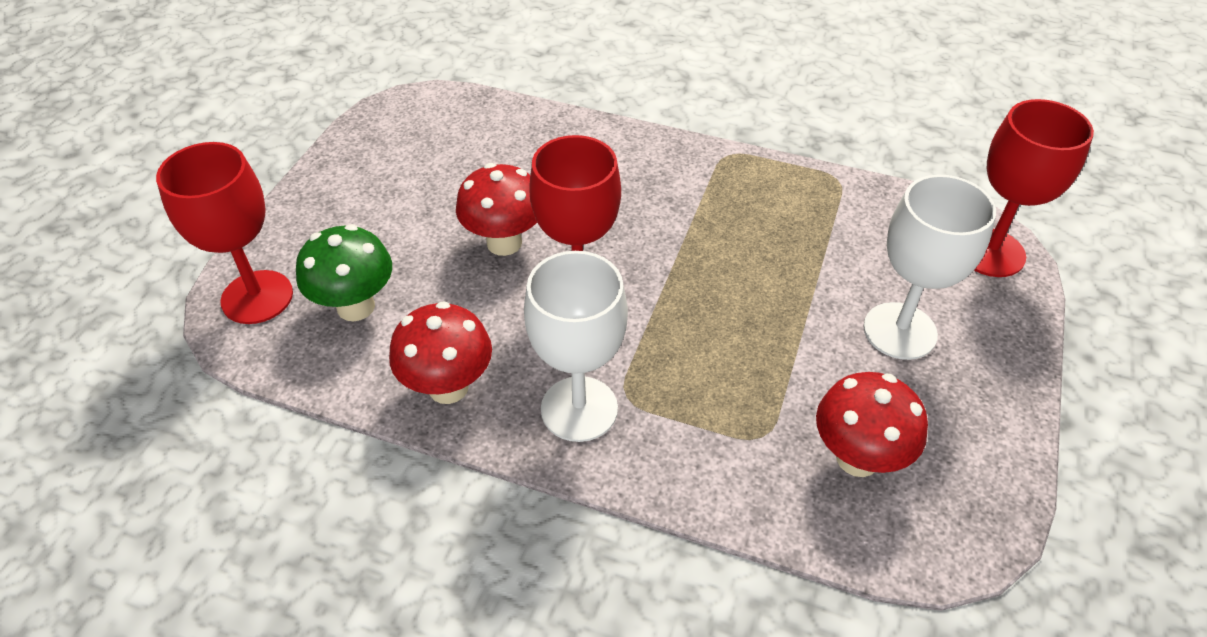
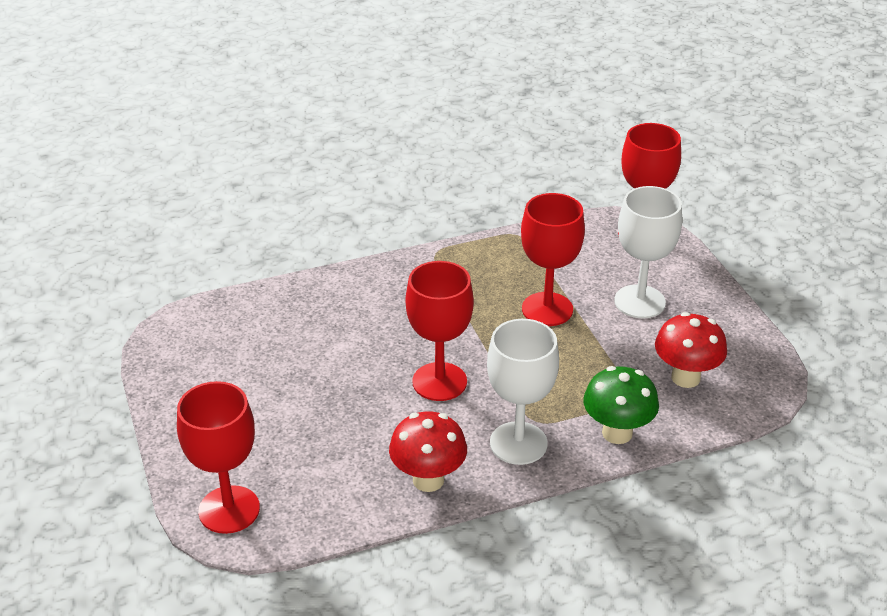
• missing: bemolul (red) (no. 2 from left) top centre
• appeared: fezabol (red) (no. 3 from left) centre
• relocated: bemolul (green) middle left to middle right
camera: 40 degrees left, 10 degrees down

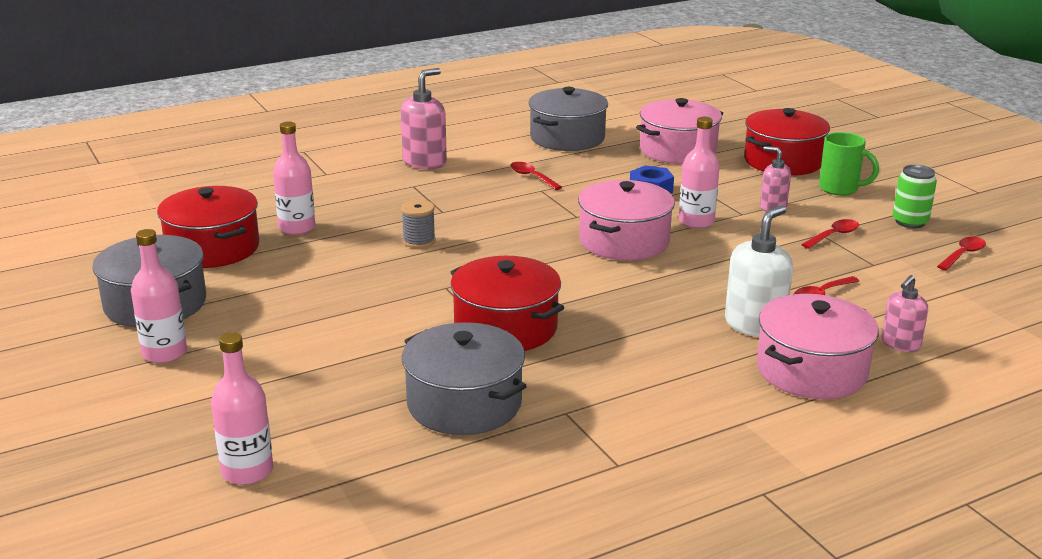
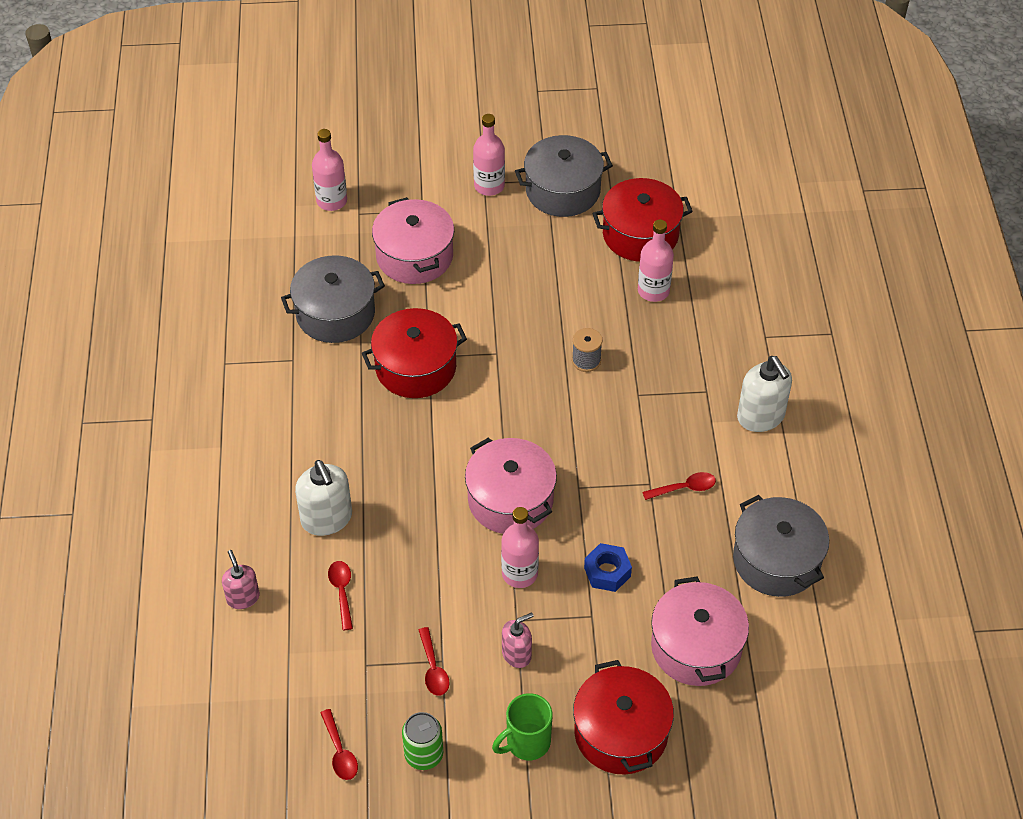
• relocated: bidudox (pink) (no. 3 from left in the first image) middle right to bidudox (pink) (no. 1 from left) top centre
• colour: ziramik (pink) (no. 1 from left) top centre to ziramik (white) (no. 2 from left) middle right
camera: 115 degrees right, 25 degrees up

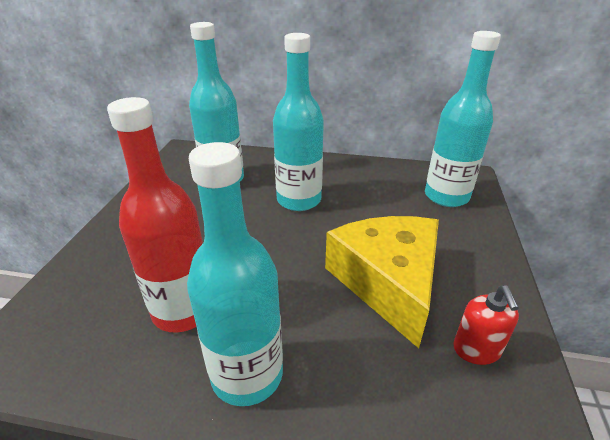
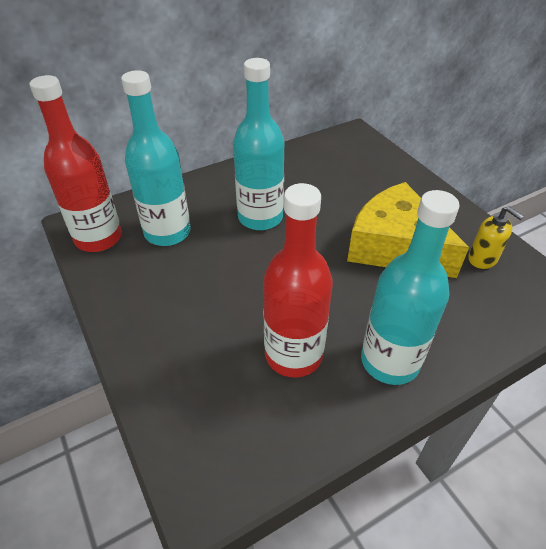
• missing: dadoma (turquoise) (no. 4 from left) top right
• appeared: dadoma (red) (no. 1 from left) top left
• colour: ziramik (red) bottom right to ziramik (yellow) middle right
camera: 40 degrees left, 10 degrees up

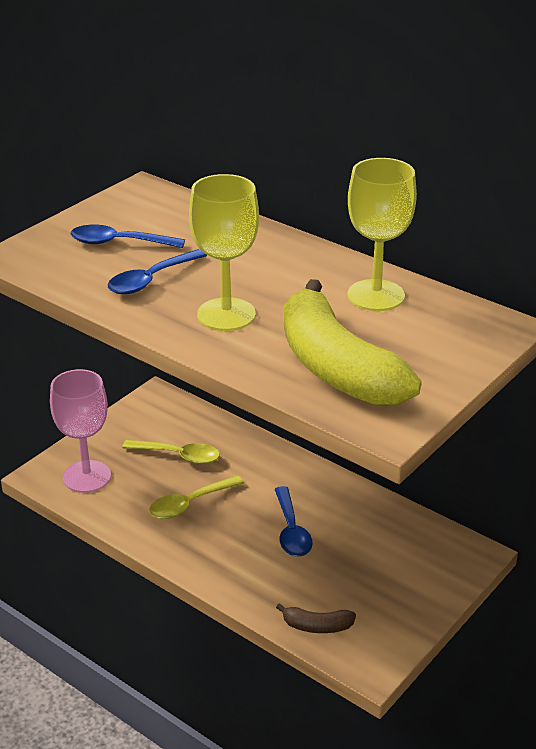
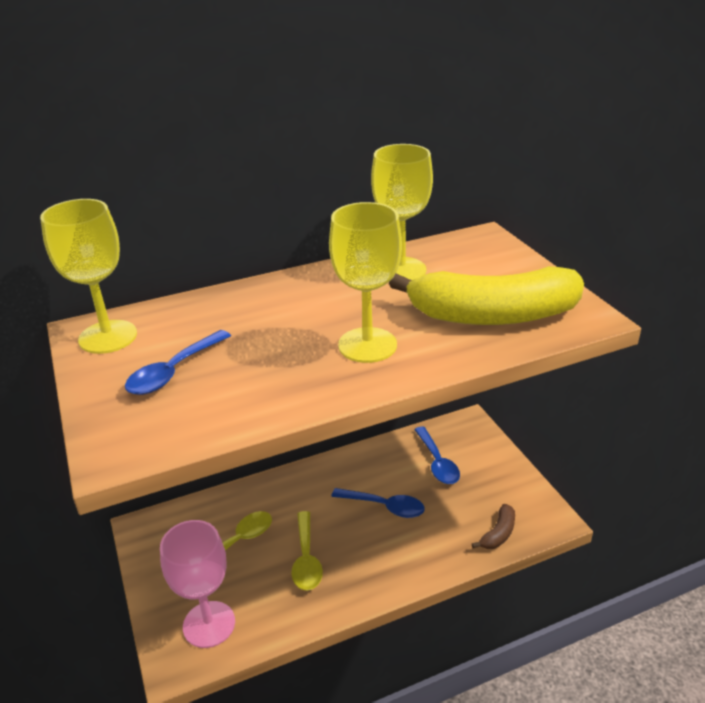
• appeared: fezabol (yellow) (no. 1 from left) middle left
• relocated: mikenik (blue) (no. 2 from left in the first image) middle left to mikenik (blue) (no. 3 from left) centre
camera: 60 degrees left, 0 degrees up

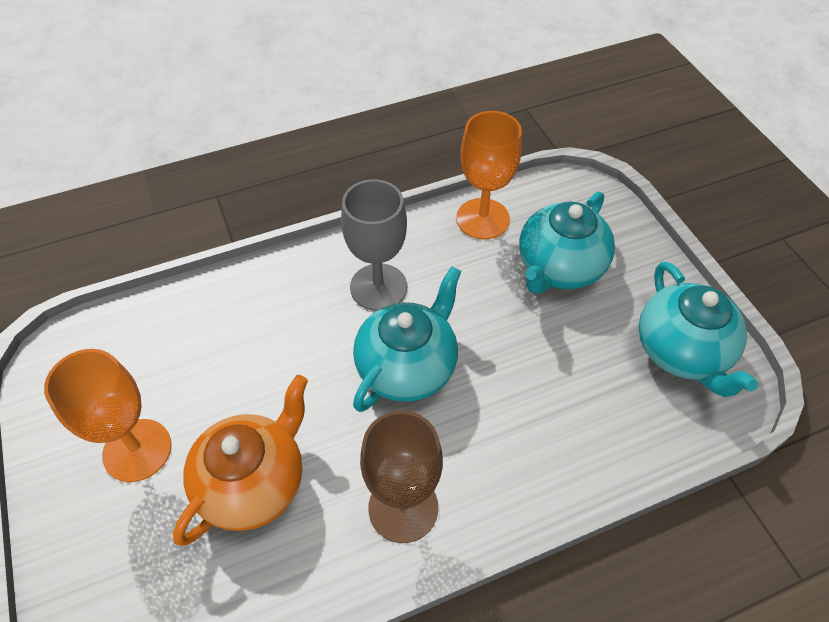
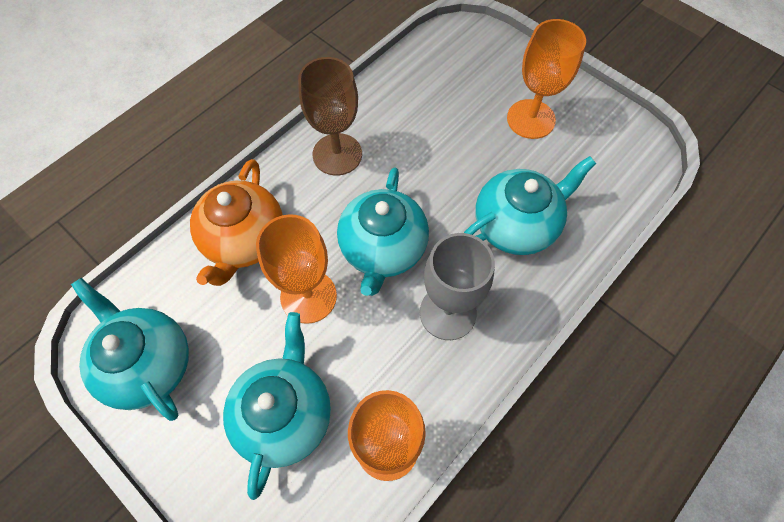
• appeared: fezabol (orange) (no. 1 from left) centre
• appeared: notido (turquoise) (no. 4 from left) middle right
• relocated: notido (orange) bottom left to middle left
camera: 155 degrees right, 10 degrees up

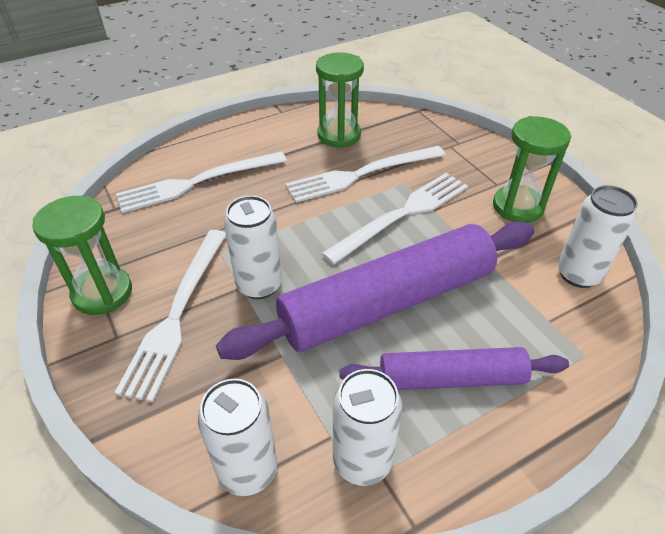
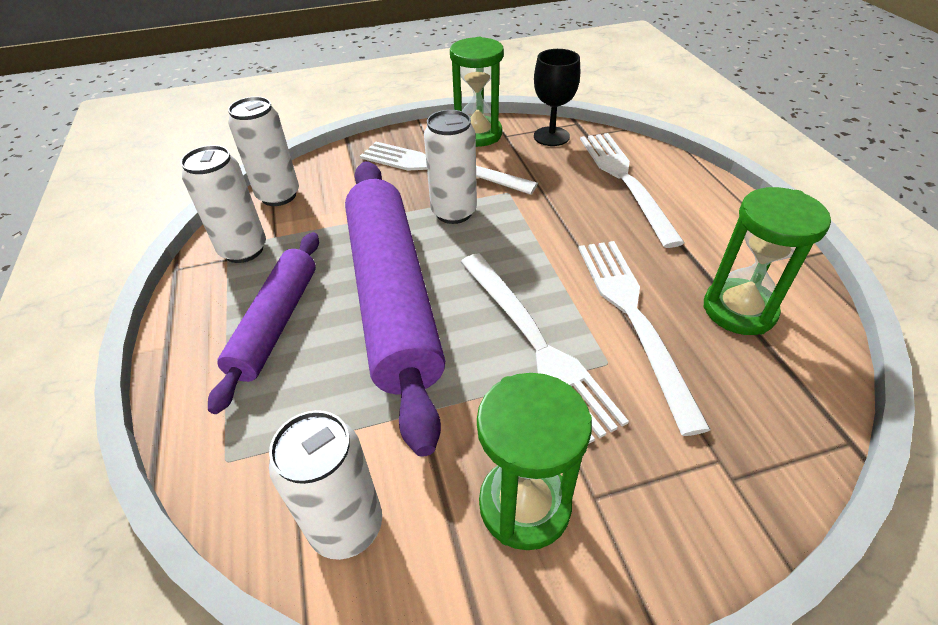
• appeared: fezabol (black) top centre
camera: 105 degrees right, 0 degrees up

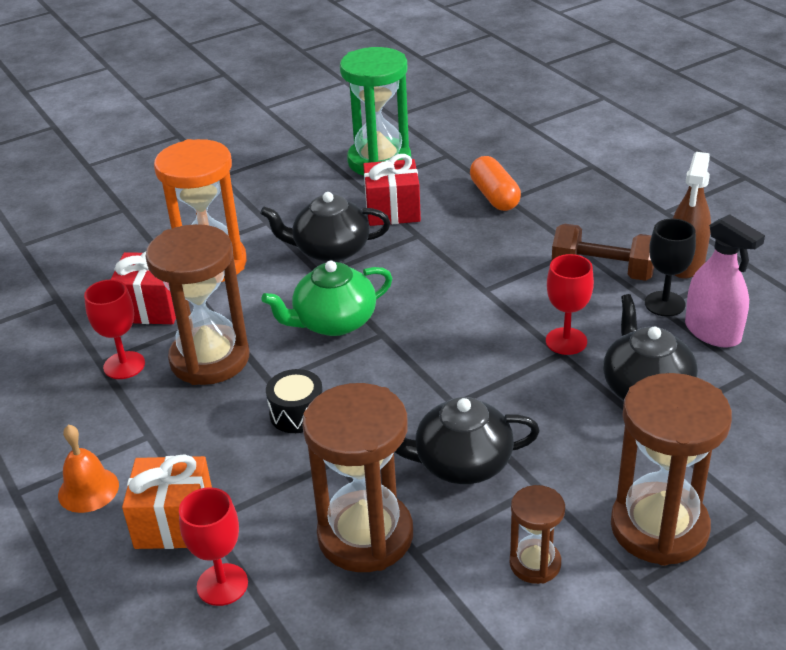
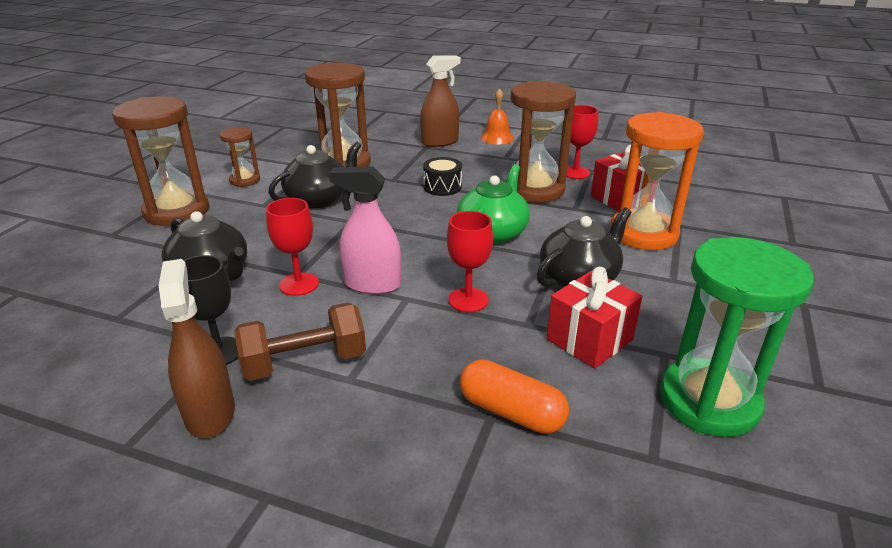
• relocated: fezabol (red) (no. 2 from left) bottom left to centre
• relocated: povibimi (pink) middle right to centre
• exchanged: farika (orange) bottom left to povibimi (brown) (no. 2 from left) top centre
camera: 140 degrees right, 5 degrees down

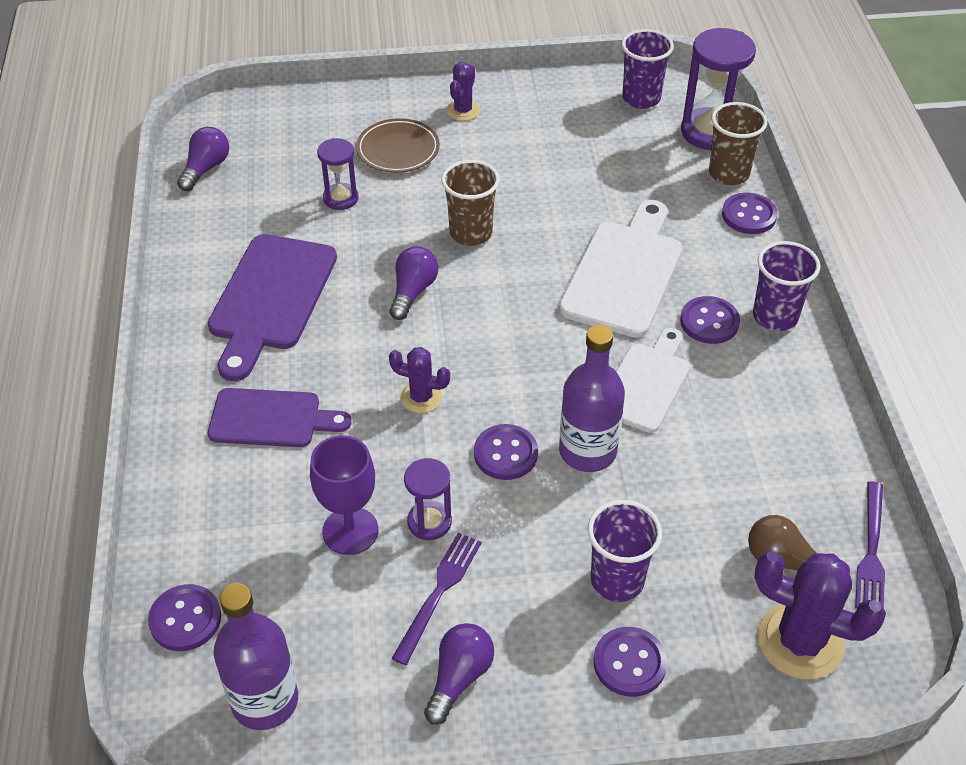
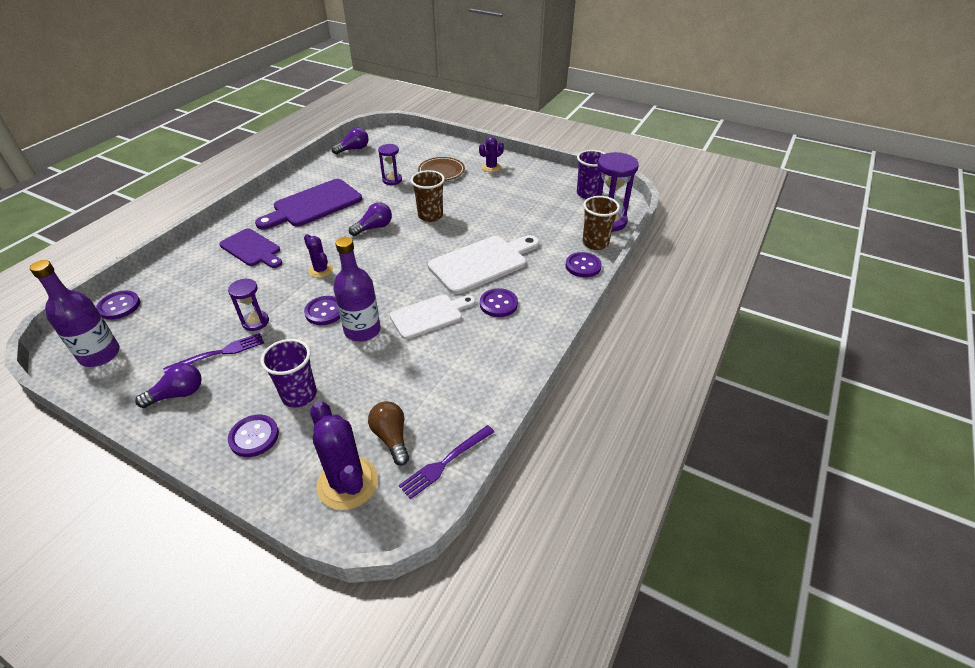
• missing: fezabol (purple) centre
• missing: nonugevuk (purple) (no. 3 from left) middle right
camera: 35 degrees right, 5 degrees down

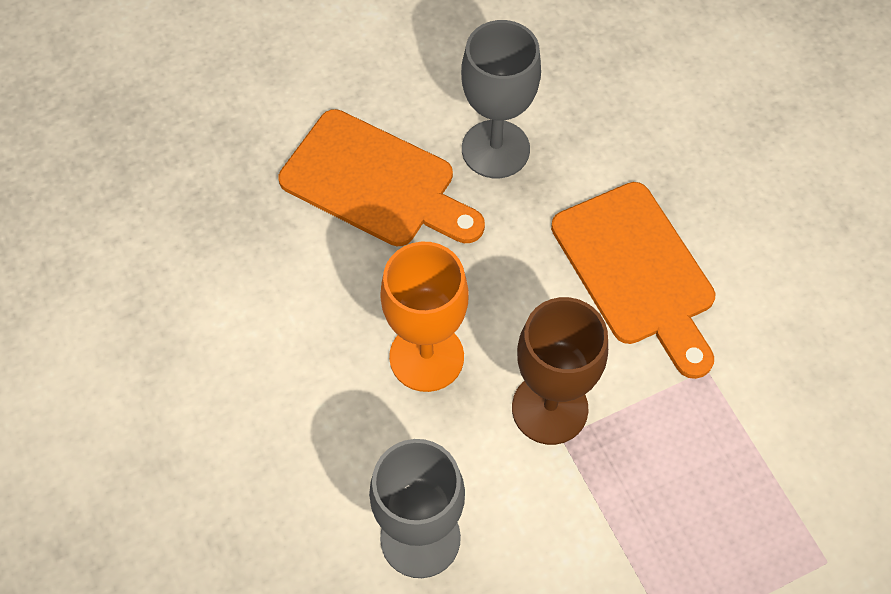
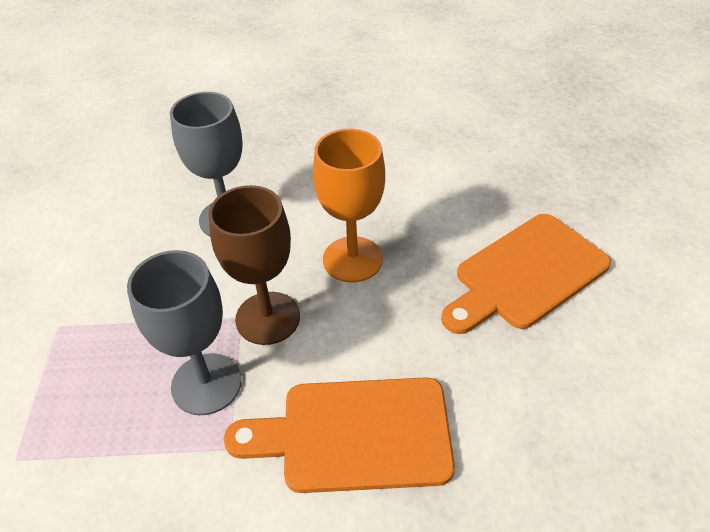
• relocated: fezabol (grey) (no. 2 from left in the first image) top centre to fezabol (grey) (no. 1 from left) middle left
camera: 115 degrees right, 15 degrees down

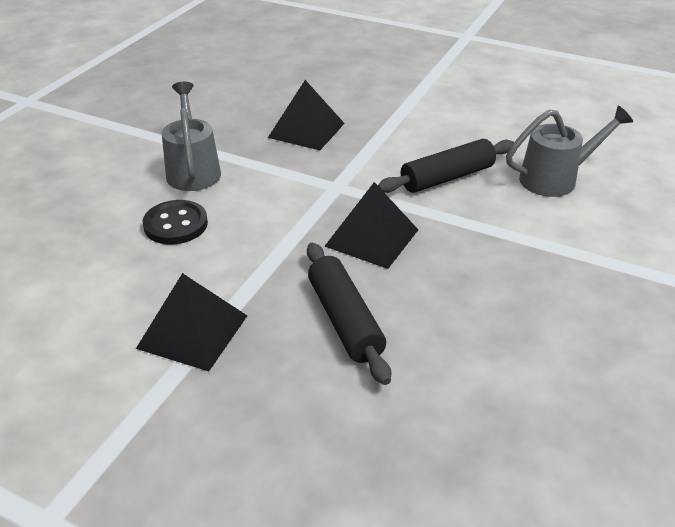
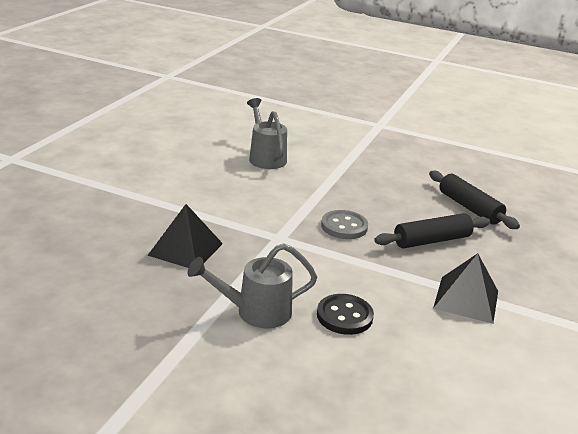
• relocated: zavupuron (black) (no. 2 from left) top centre to middle right
• exchanged: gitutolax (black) (no. 3 from left) centre to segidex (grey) centre
camera: 95 degrees left, 10 degrees down

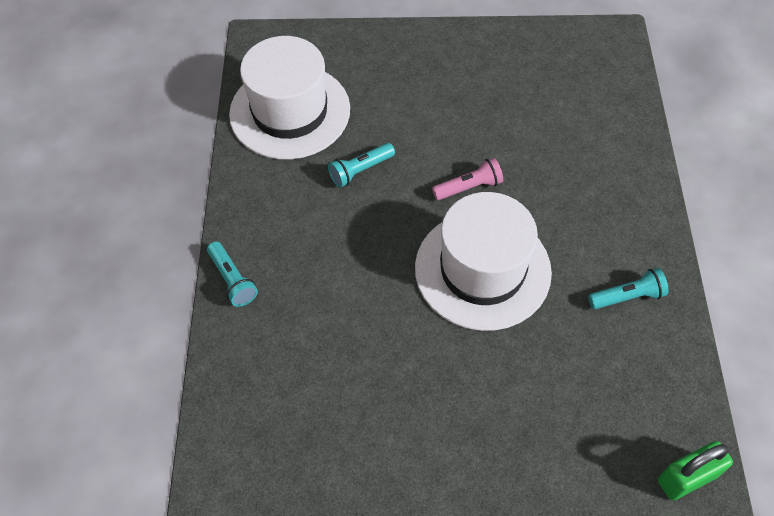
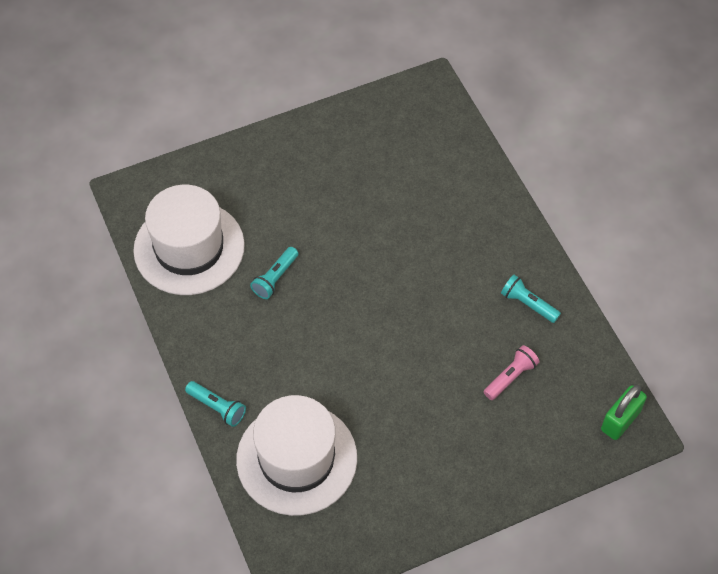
• relocated: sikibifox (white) (no. 2 from left) centre to bottom centre
• relocated: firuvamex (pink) centre to middle right
• spun: firuvamex (turquoise) (no. 3 from left) middle right = middle right 105 degrees counterclockwise
camera: 25 degrees left, 0 degrees up

